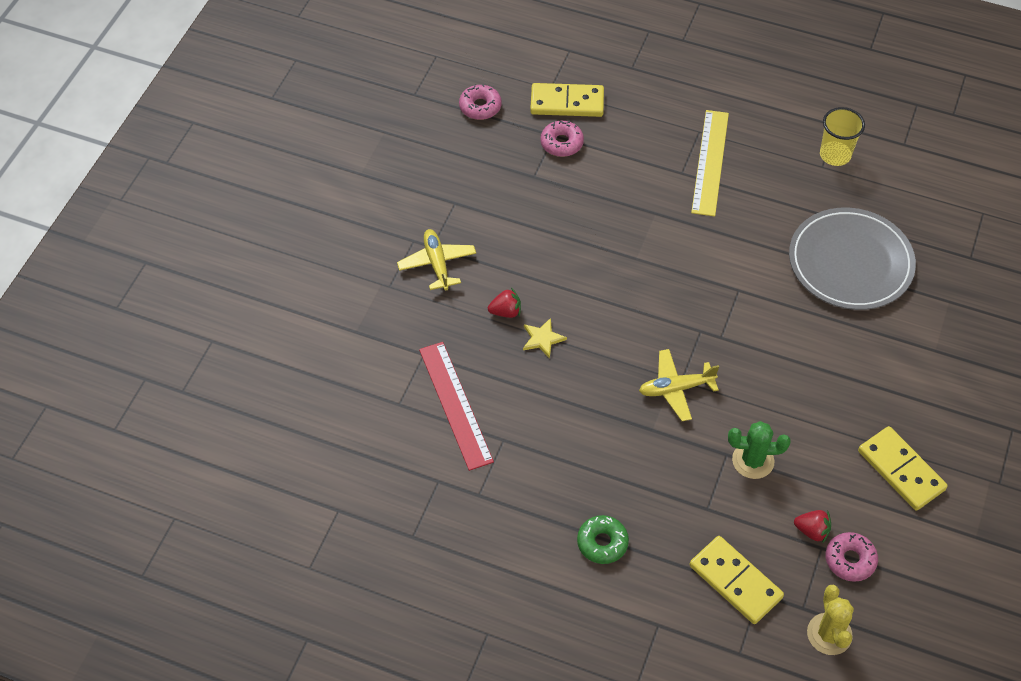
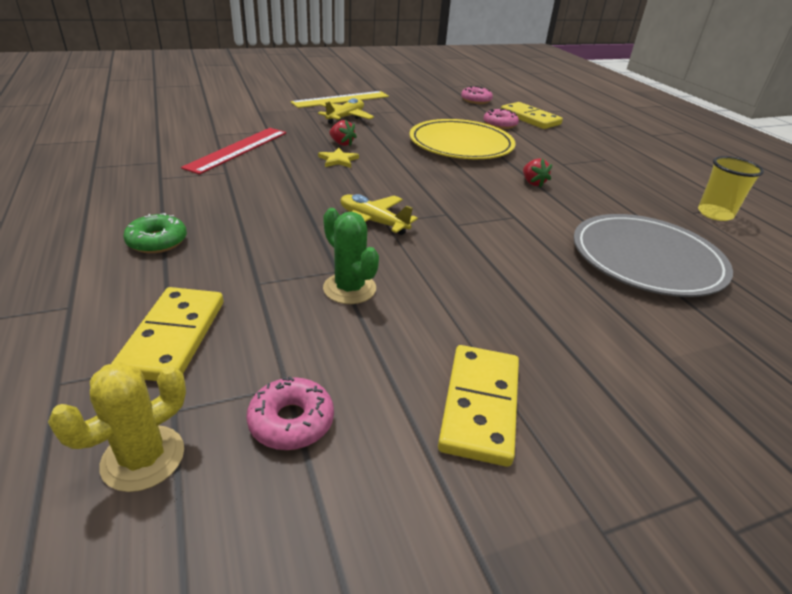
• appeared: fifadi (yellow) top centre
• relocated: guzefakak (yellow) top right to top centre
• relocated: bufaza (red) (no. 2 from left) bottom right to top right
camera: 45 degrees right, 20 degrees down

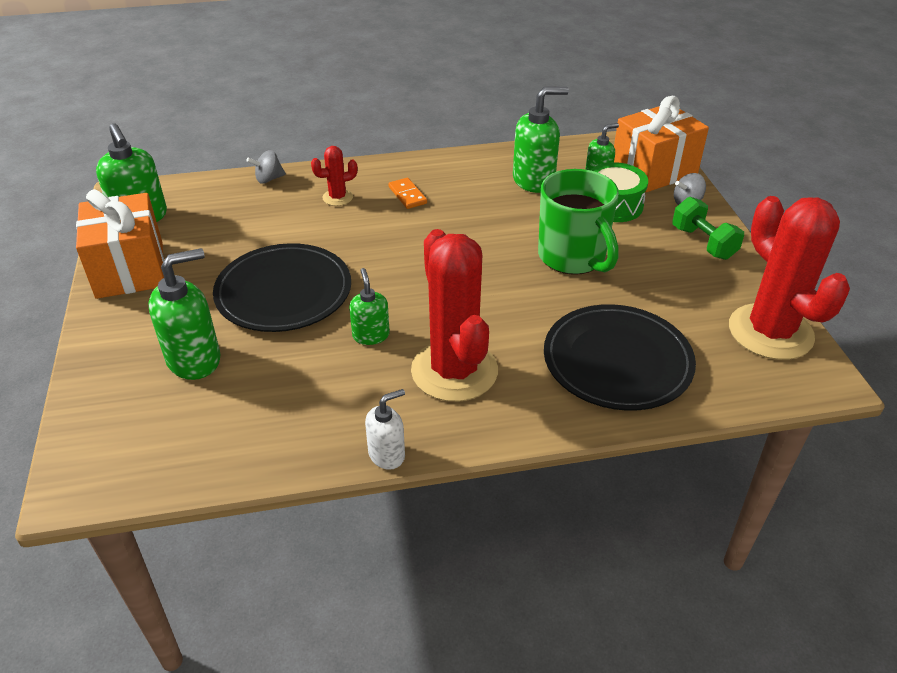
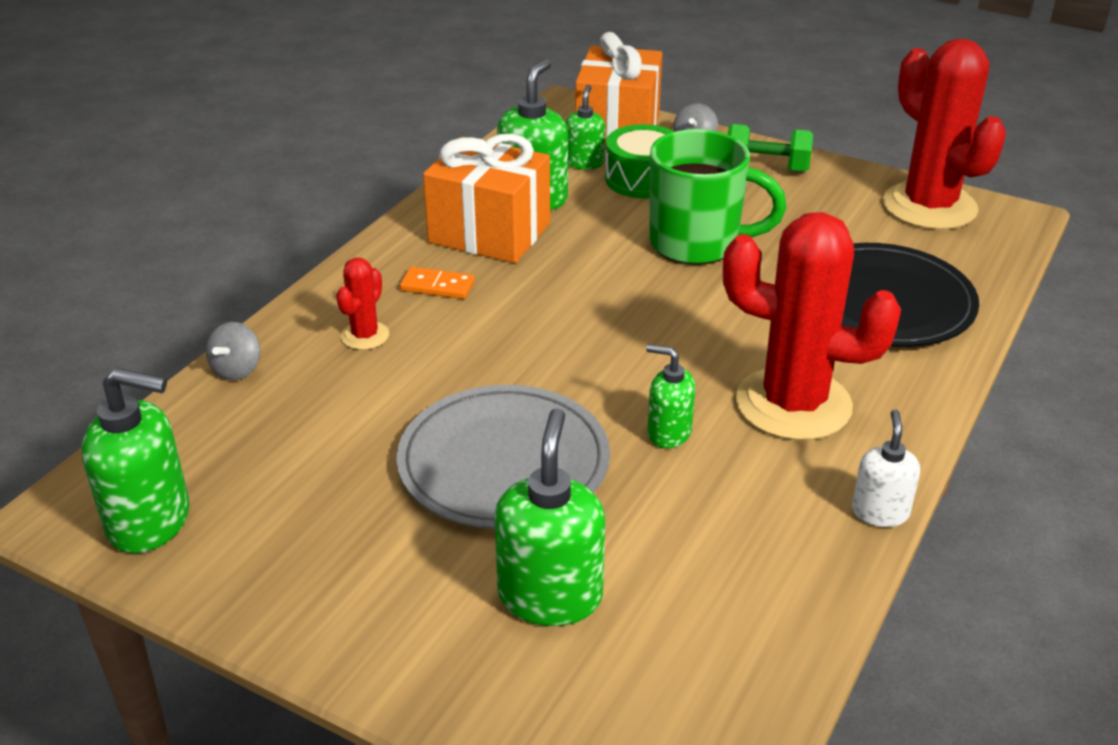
• relocated: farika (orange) (no. 1 from left) middle left to top centre
• colour: fifadi (black) (no. 1 from left) middle left to fifadi (grey) centre
• spun: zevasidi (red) (no. 3 from left) middle right = top right 45 degrees clockwise
camera: 50 degrees left, 5 degrees down

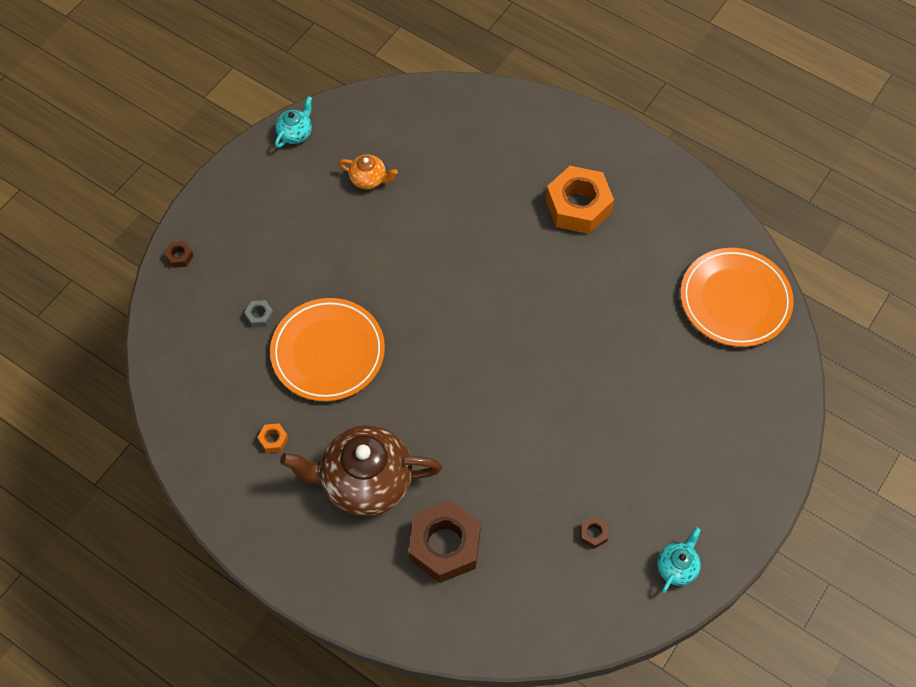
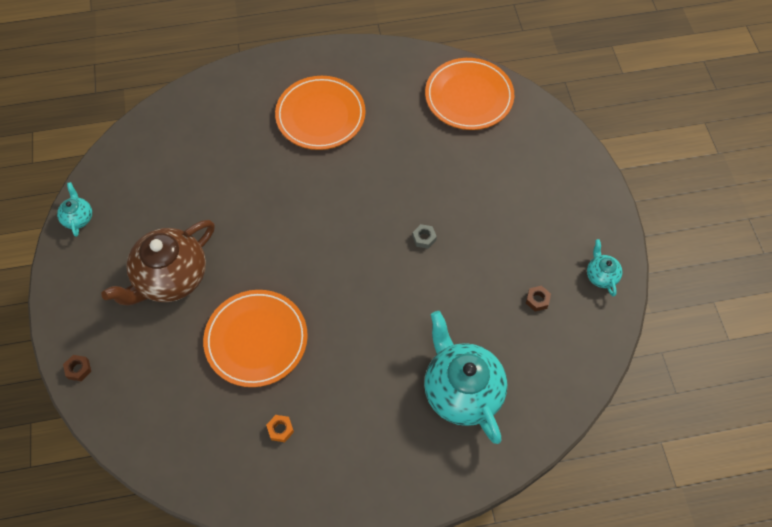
• missing: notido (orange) top centre
• relocated: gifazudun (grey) middle left to centre
• relocated: notido (brown) bottom centre to middle left
• exchanged: gifazudun (brown) (no. 2 from left) bottom centre to notido (turquoise) (no. 2 from left) bottom centre
• exchanged: gifazudun (orange) (no. 2 from left) top centre to fifadi (orange) (no. 2 from left) top centre
camera: 45 degrees left, 0 degrees up

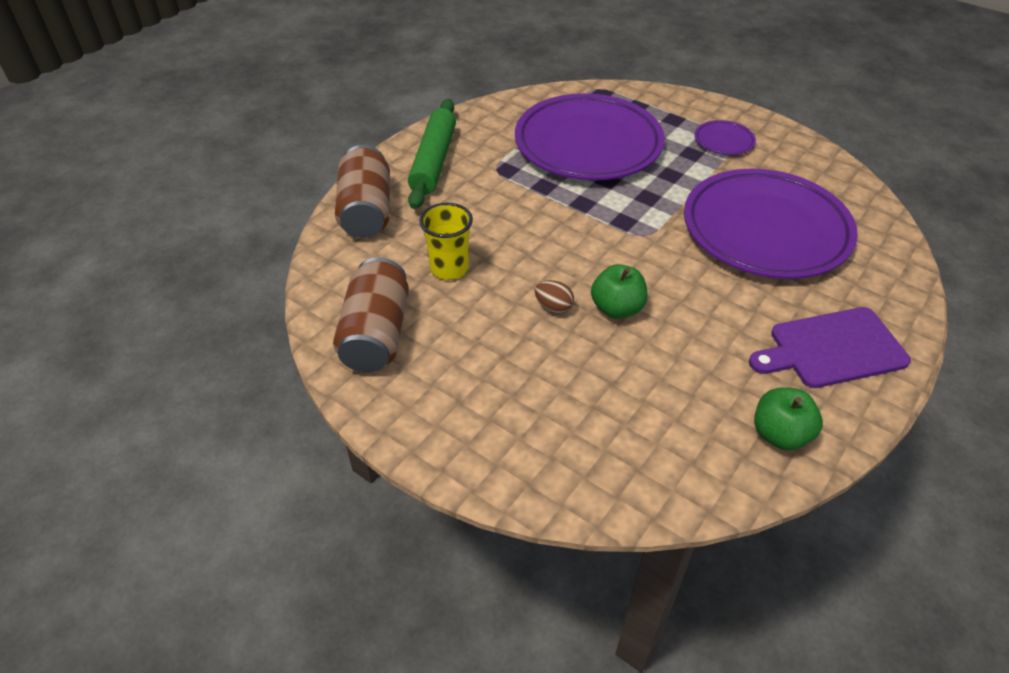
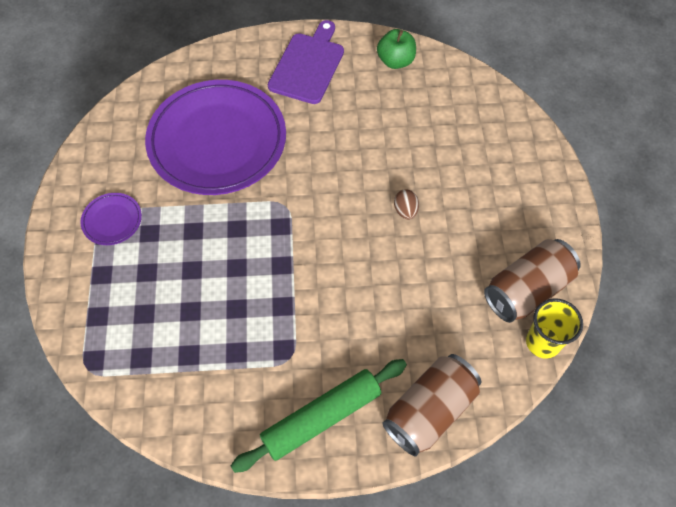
• missing: fifadi (purple) (no. 1 from left) top centre
• missing: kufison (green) (no. 1 from left) centre
• relocated: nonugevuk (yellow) centre to middle right
• spun: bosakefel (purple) middle right = top centre 105 degrees counterclockwise
camera: 130 degrees left, 15 degrees up

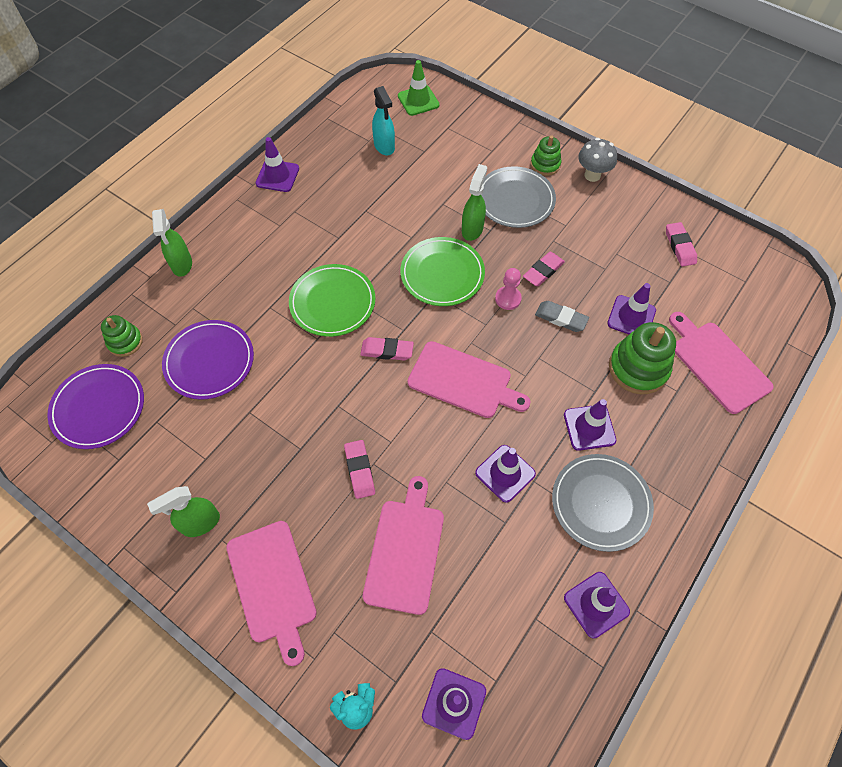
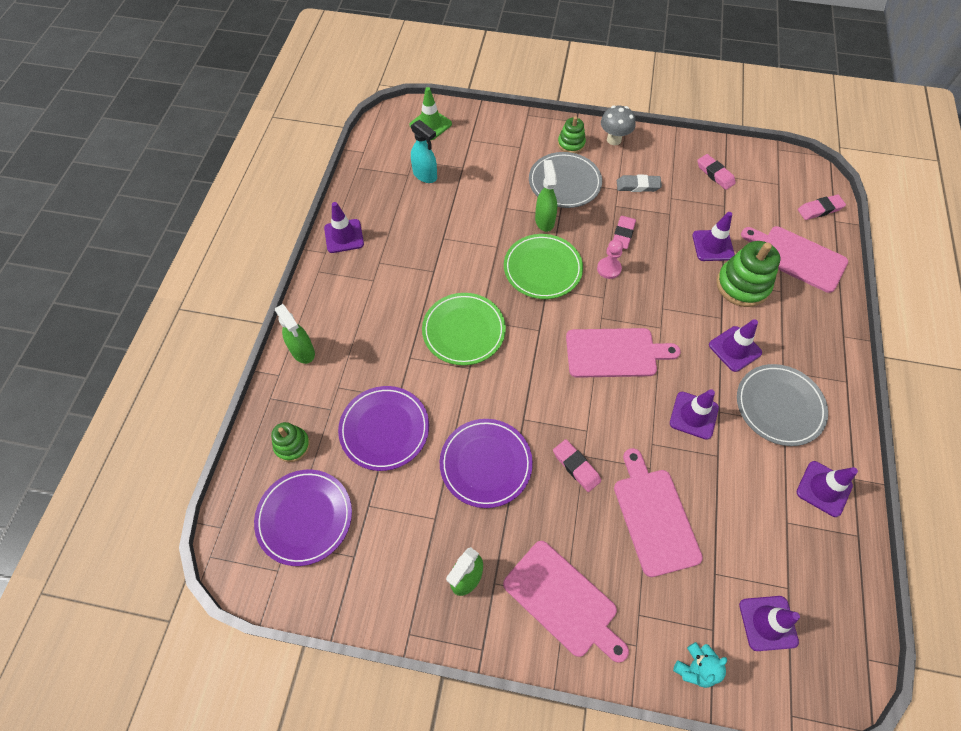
• appeared: fifadi (purple) (no. 3 from left) centre
• relocated: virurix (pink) (no. 2 from left in the first image) centre to virurix (pink) (no. 4 from left) top right
• relocated: virurix (grey) middle right to top centre
camera: 25 degrees left, 0 degrees up

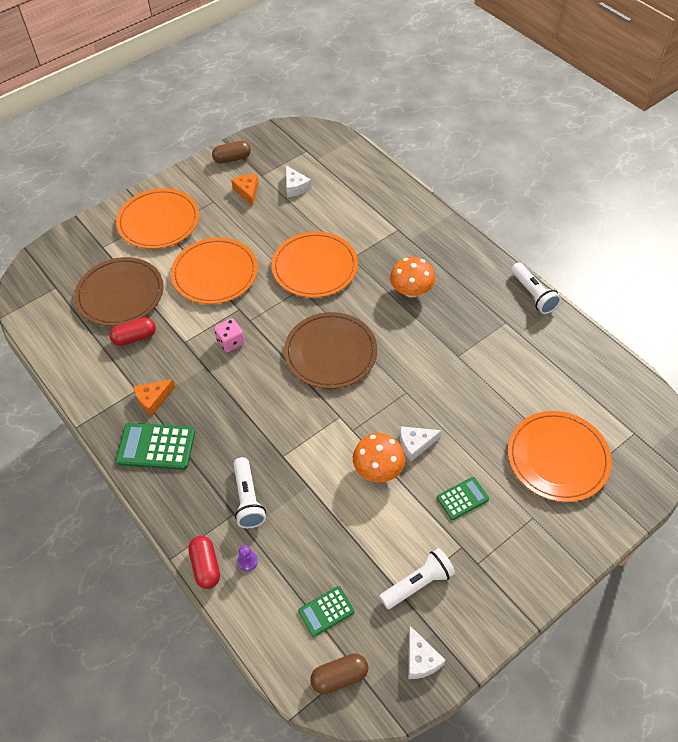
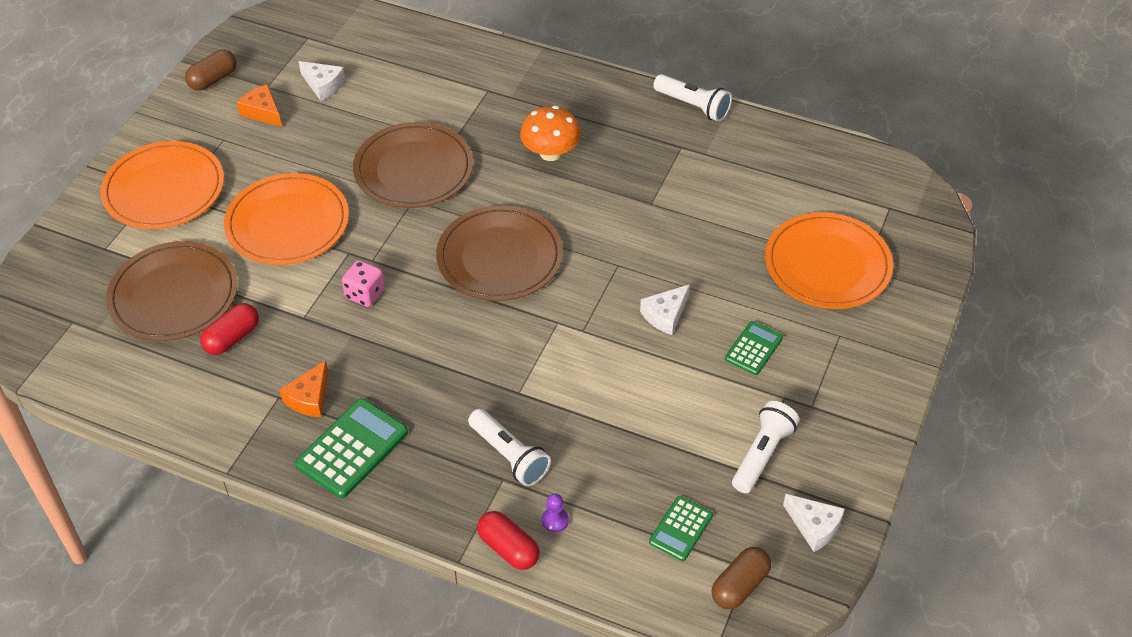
• missing: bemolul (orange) (no. 1 from left) centre
• colour: fifadi (orange) (no. 3 from left) centre to fifadi (brown) (no. 2 from left) top centre
• spun: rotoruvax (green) (no. 1 from left) middle left = bottom left 150 degrees clockwise
camera: 30 degrees left, 5 degrees down

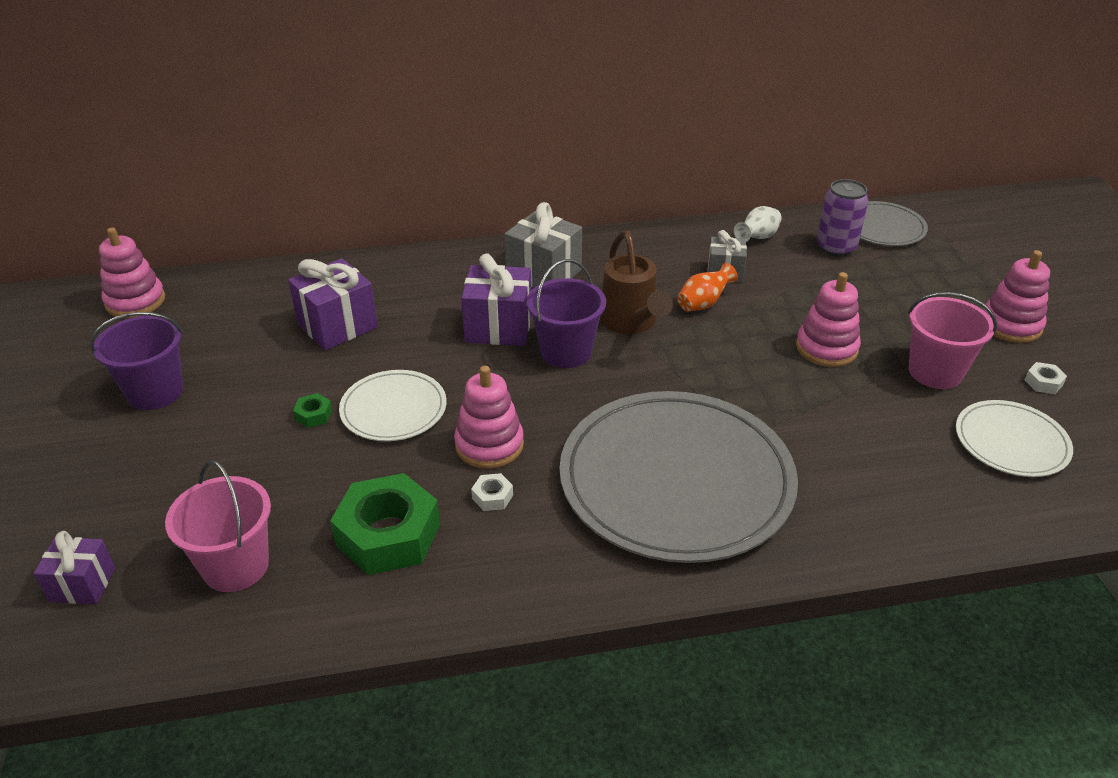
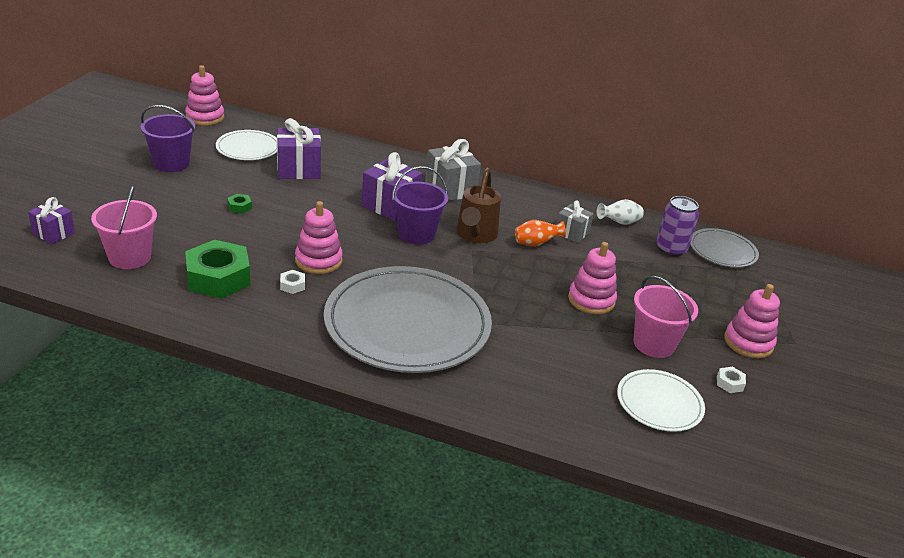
• relocated: fifadi (white) (no. 1 from left) centre to top left
camera: 25 degrees right, 5 degrees down

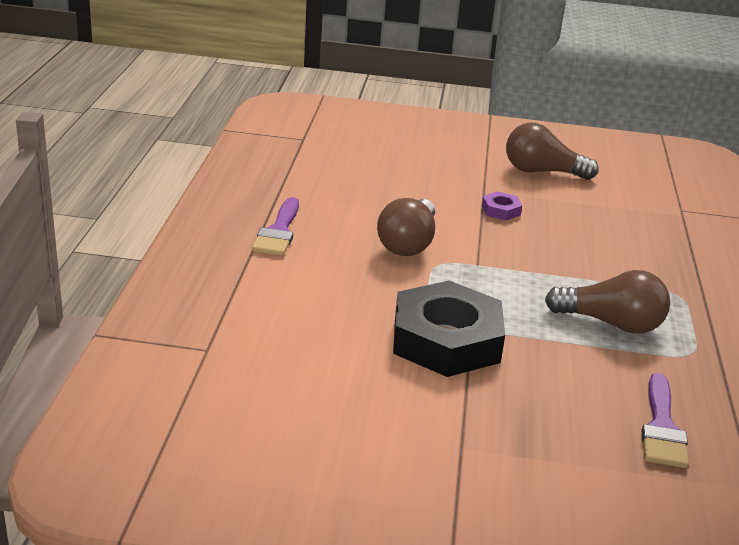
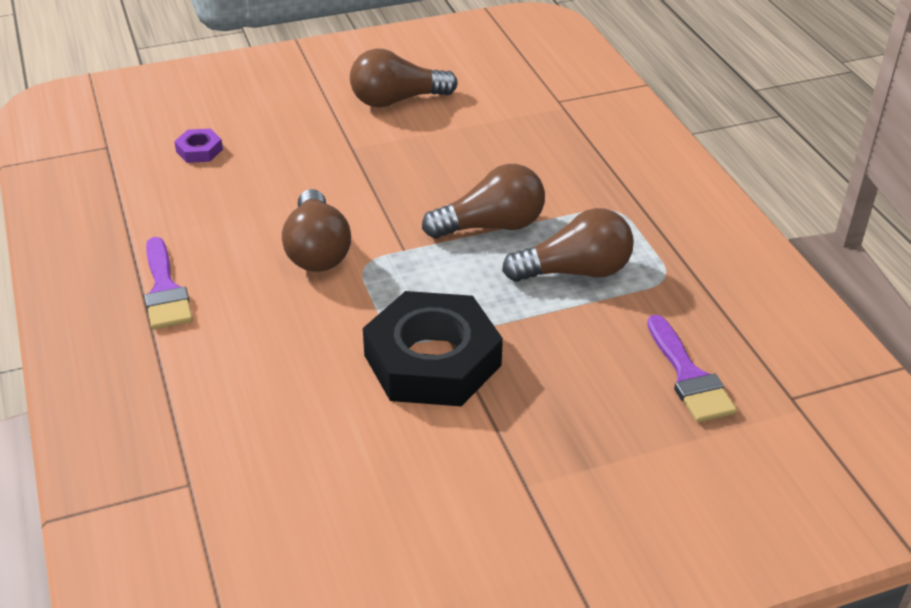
• appeared: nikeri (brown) (no. 3 from left) top centre
• relocated: gifazudun (purple) middle right to top left
camera: 25 degrees left, 10 degrees up

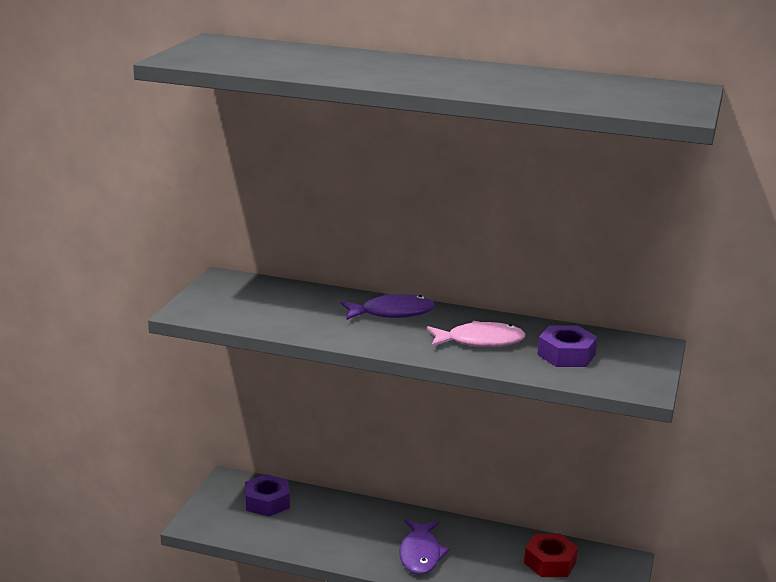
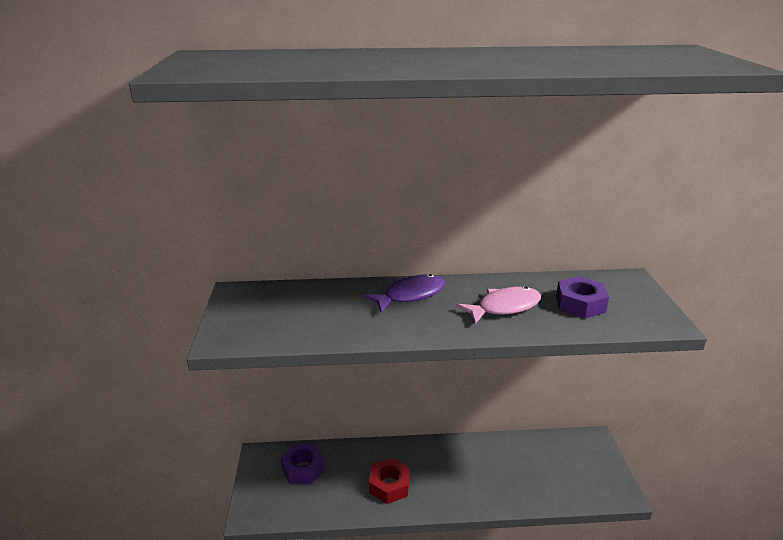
• missing: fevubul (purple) (no. 2 from left) bottom centre
• relocated: gifazudun (red) bottom right to bottom centre
camera: 20 degrees left, 5 degrees up

